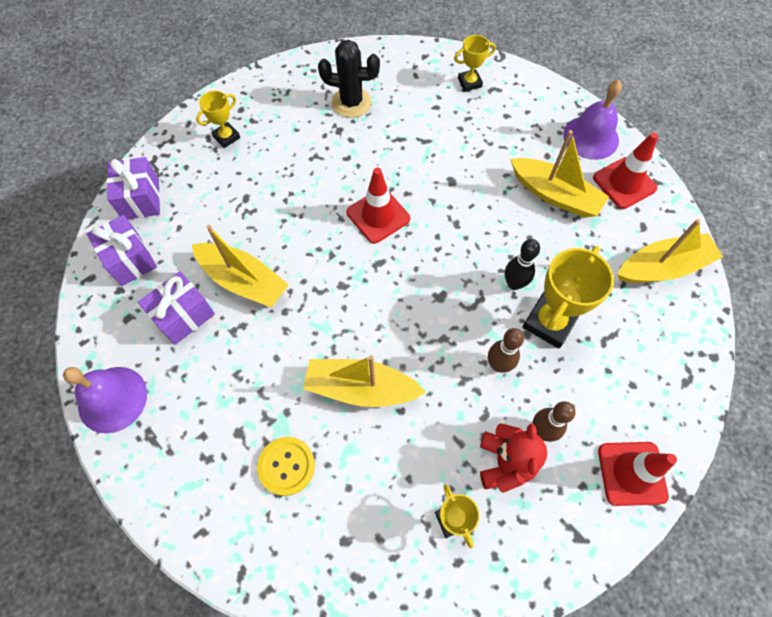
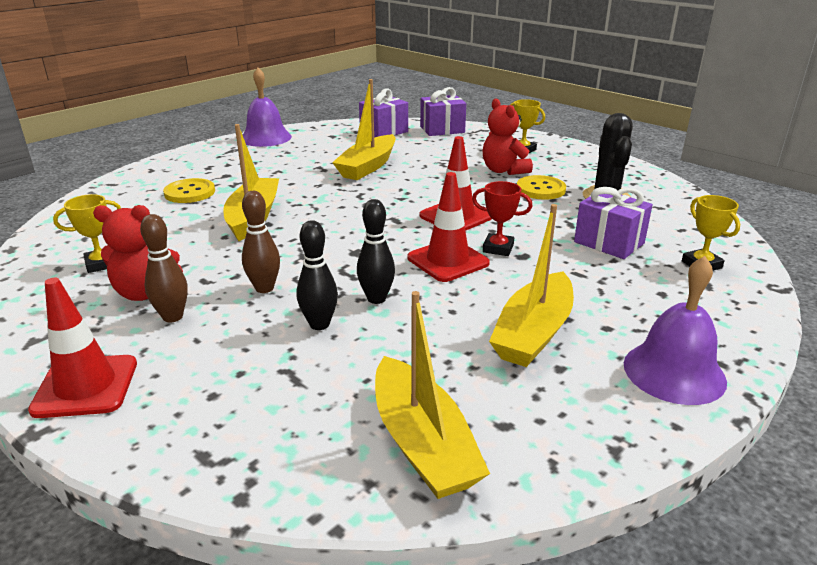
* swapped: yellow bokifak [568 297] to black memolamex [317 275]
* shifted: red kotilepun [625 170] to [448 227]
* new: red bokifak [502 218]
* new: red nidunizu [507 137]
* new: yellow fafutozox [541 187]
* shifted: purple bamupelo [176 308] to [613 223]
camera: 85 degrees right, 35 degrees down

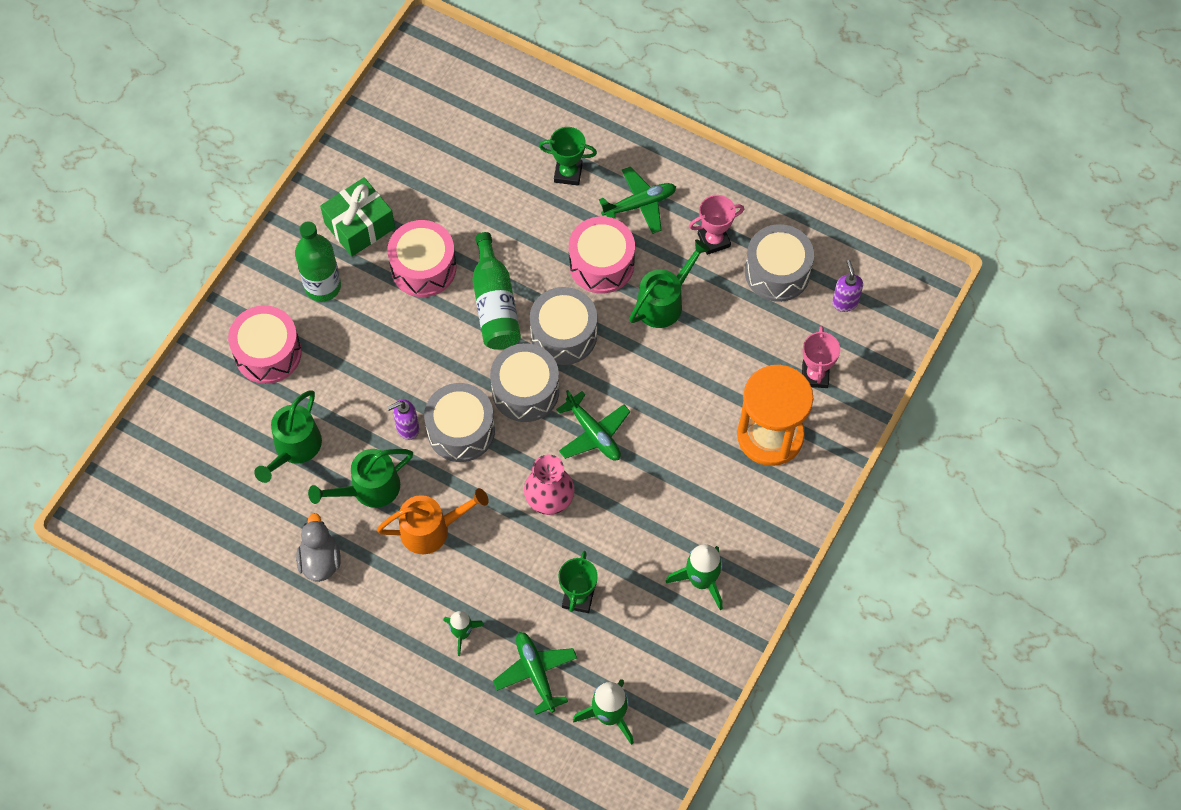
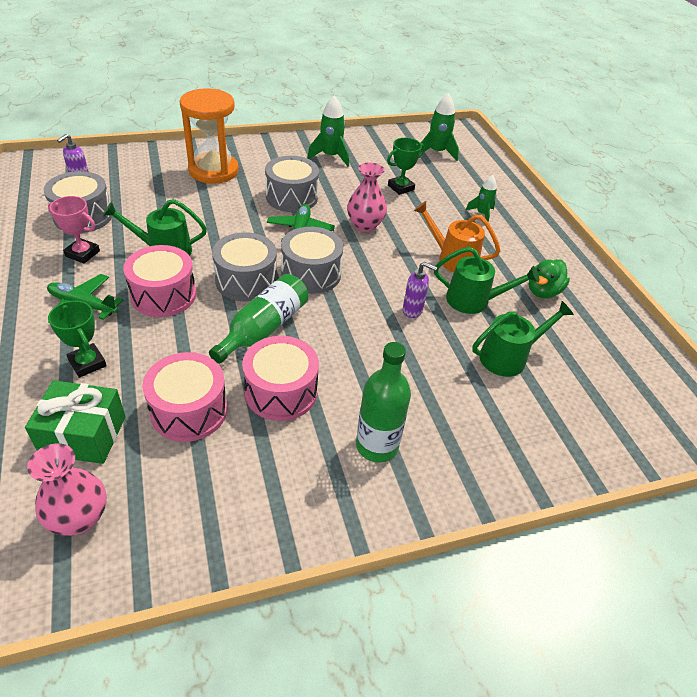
* shifted: green bamupelo [357 217] to [75 422]
* new: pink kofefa [67 489]
* shifted: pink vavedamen [265 345] to [185 397]
* shifted: grey vavedamen [459 422] to [292 184]
* repainted: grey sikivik [318 547] to green sikivik [549 278]
* gone: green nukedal [535 673]
* gone: pink bokifak [821 357]
camera: 140 degrees left, 20 degrees down

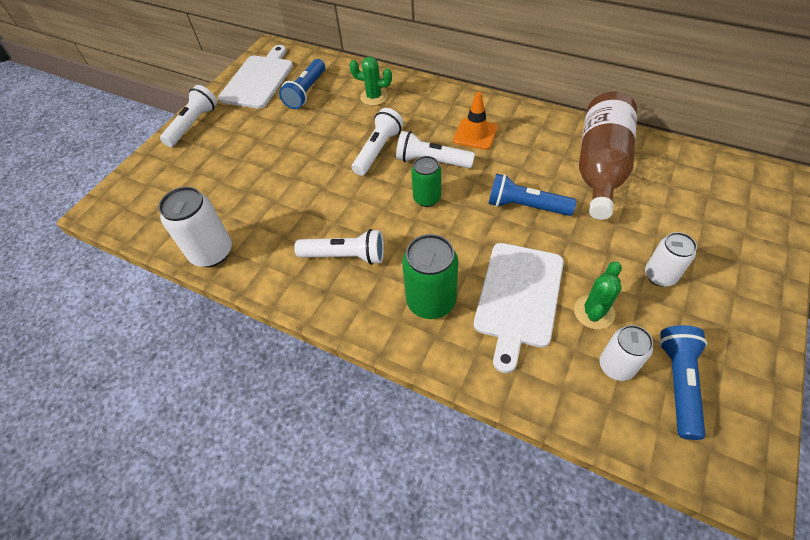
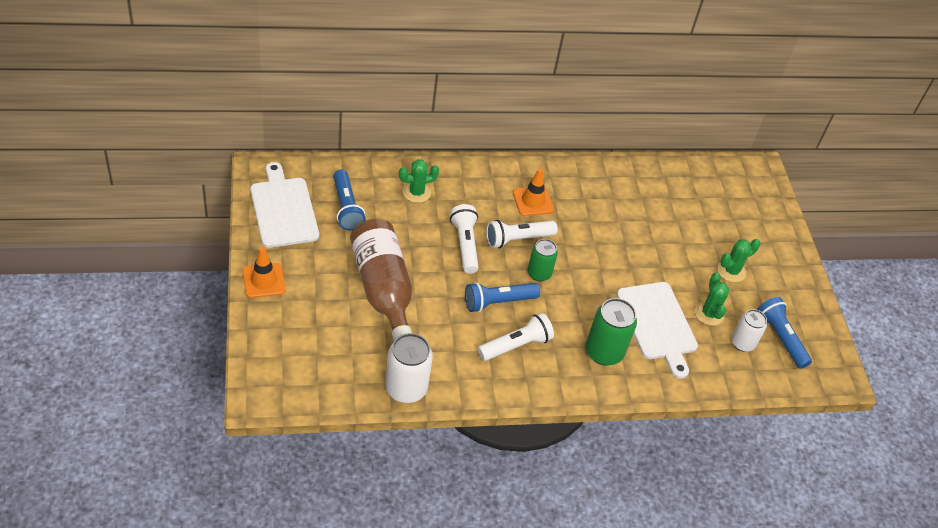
* swapped: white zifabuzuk [188 116] to orange kotilepun [264 272]
* shifted: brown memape [608 156] to [381 280]
* shifted: blue zifabuzuk [532 195] to [502 297]
* swapped: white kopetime [671 259] to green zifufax [739 260]
camera: 45 degrees left, 5 degrees down

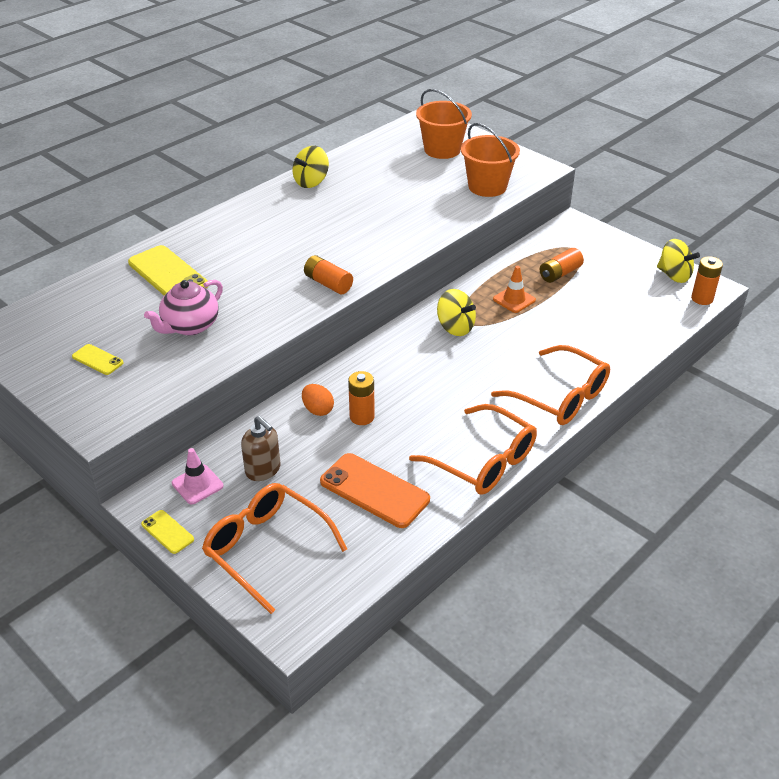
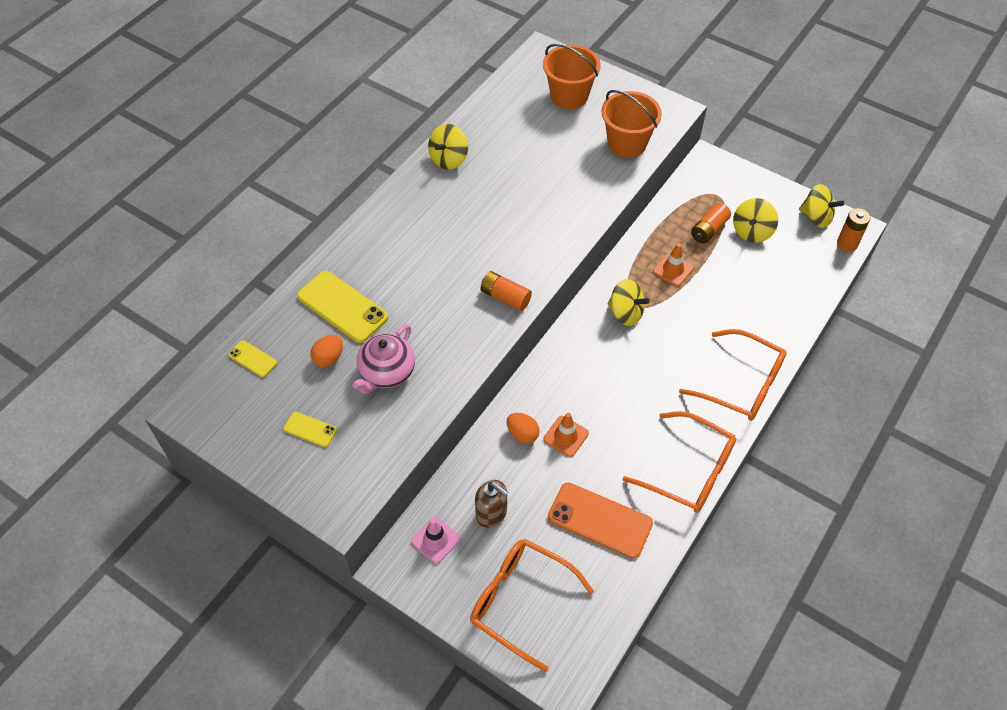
* shifted: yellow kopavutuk [167 532] to [252 358]
* new: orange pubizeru [326 351]
* swapped: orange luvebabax [361 398] to orange kotilepun [566 435]
* new: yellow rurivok [755 220]
camera: 10 degrees left, 15 degrees up

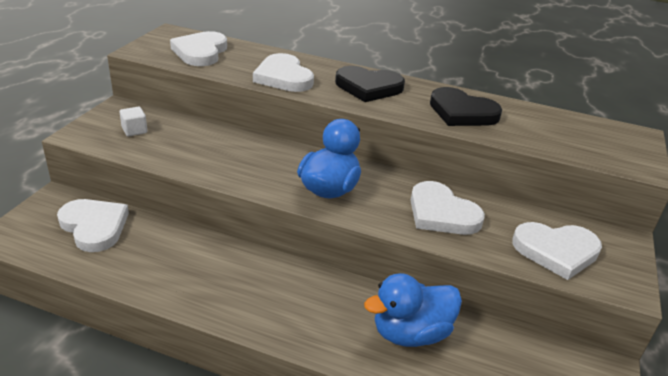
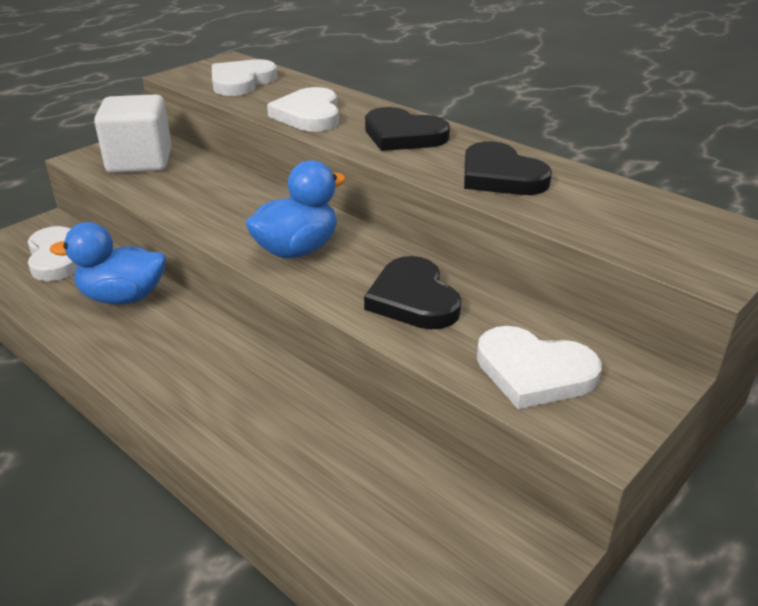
* shifted: blue sikivik [413 310] to [108 263]
* scaled: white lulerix [133 121] = [133 133] x2.43
* repainted: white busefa [447 208] to black busefa [413 292]
camera: 25 degrees right, 0 degrees up

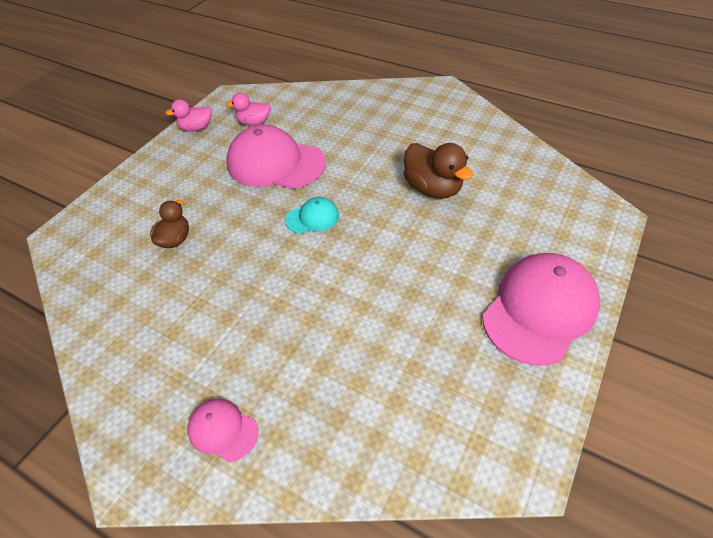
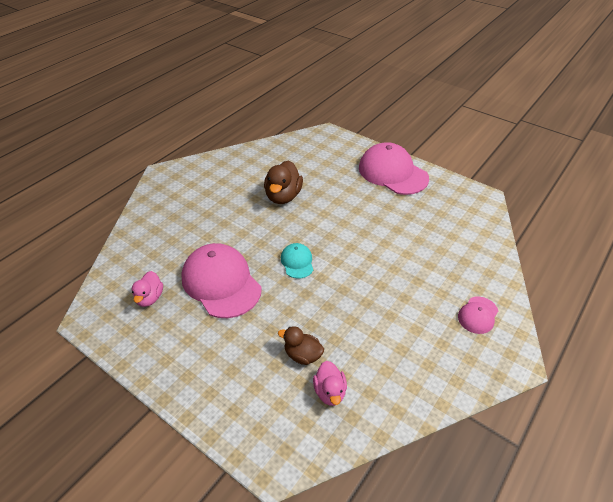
* rotated: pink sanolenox [276 157] = [221 280] 120 degrees clockwise
* rotated: brown sikivik [438 171] = [283 182] 135 degrees clockwise
* shifted: pink sikivik [188 115] to [330 383]
camera: 85 degrees left, 5 degrees down

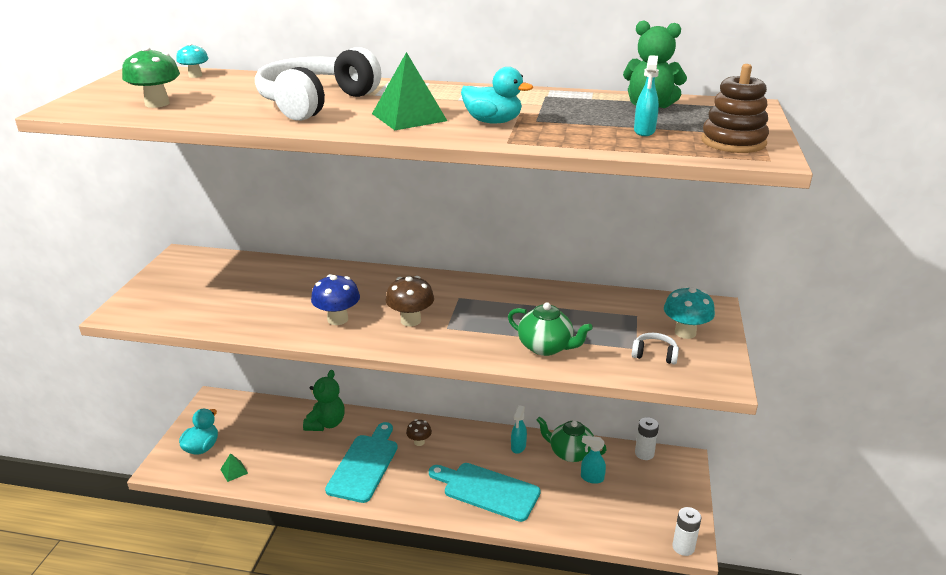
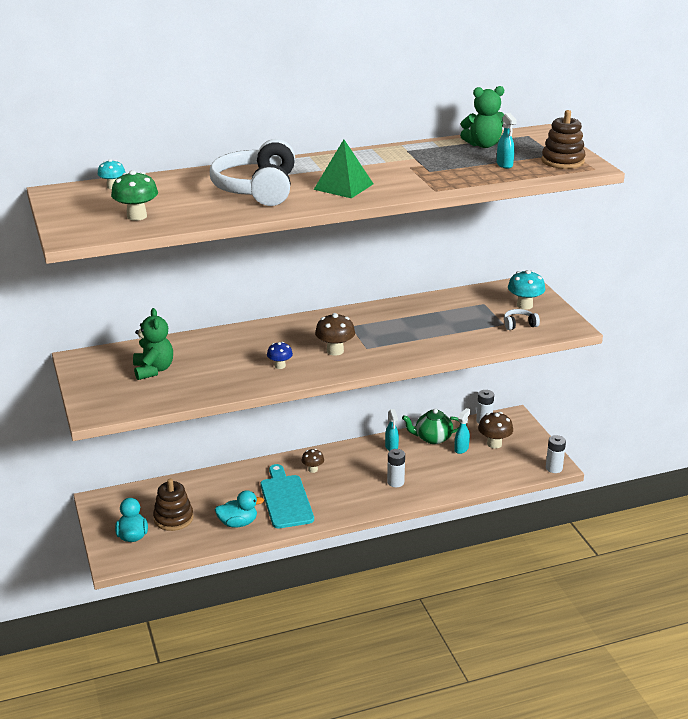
* shifted: green nidunizu [324 400] to [153 344]
* new: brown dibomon [173 505]
* shifted: turquoise sikivik [497 95] to [239 509]
* scaled: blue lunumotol [335 299] = [280 355] x0.63
* swapped: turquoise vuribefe [485 492] to white luvebabax [396 468]
* rotated: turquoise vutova [593 459] = [462 431] 135 degrees clockwise
* new: brown lunumotol [495 430]
* gone: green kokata [234 467]
* gone: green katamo [550 329]
camera: 30 degrees left, 0 degrees up

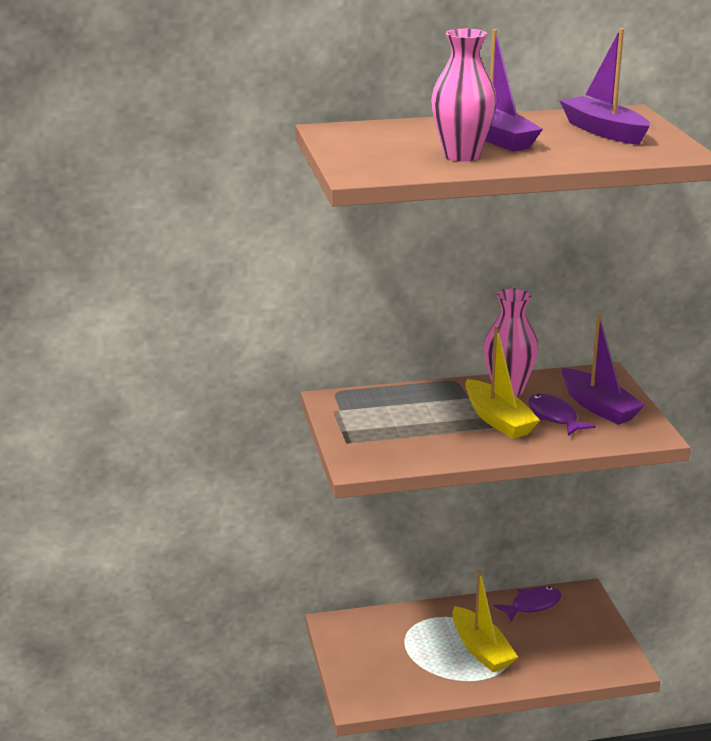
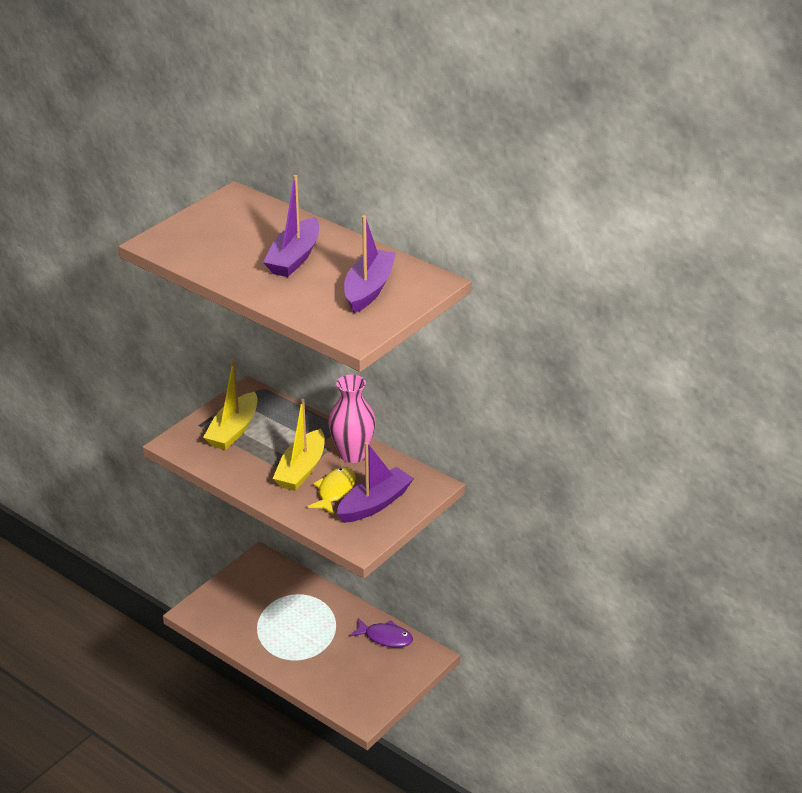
* shifted: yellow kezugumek [485 621] to [230 405]
* repainted: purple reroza [562 414] to yellow reroza [331 491]
* rotated: purple kezugumek [603 370] = [375 482] 150 degrees counterclockwise
* gone: pink kofefa [463 95]
camera: 50 degrees right, 10 degrees up

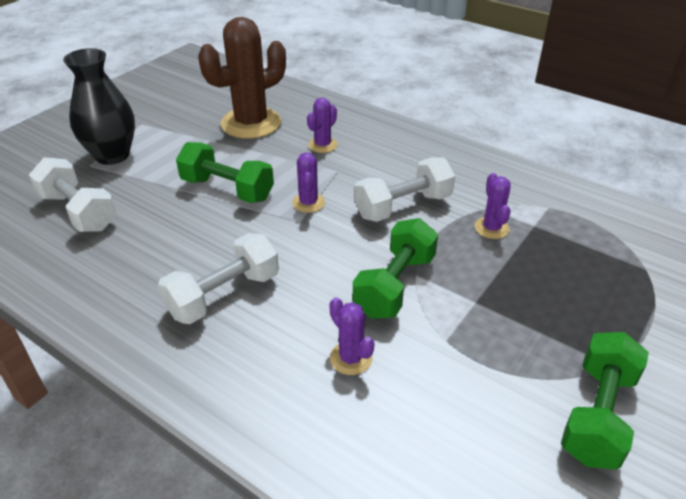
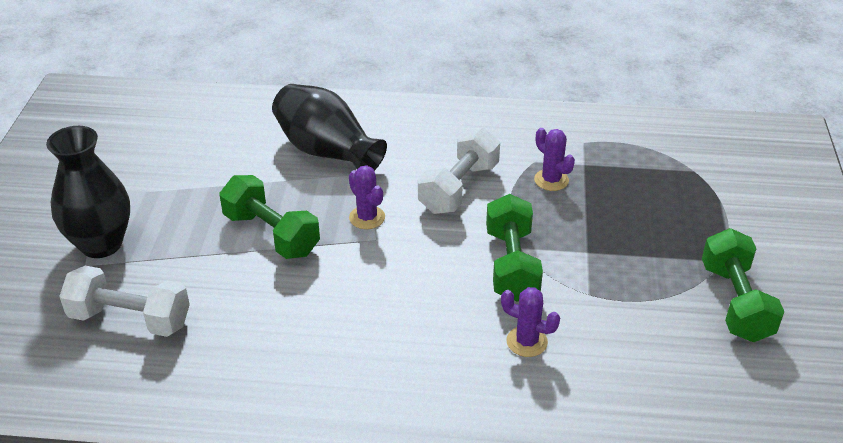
* rotated: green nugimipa [225 172] = [269 217] 45 degrees clockwise
* swapped: purple zifufax [322 125] to black kofefa [329 127]
* gone: white nugimipa [218 278]
* gone: brown zifufax [242 78]
camera: 30 degrees left, 0 degrees up

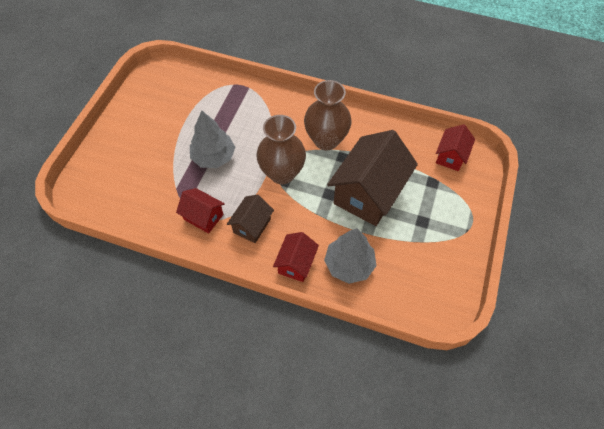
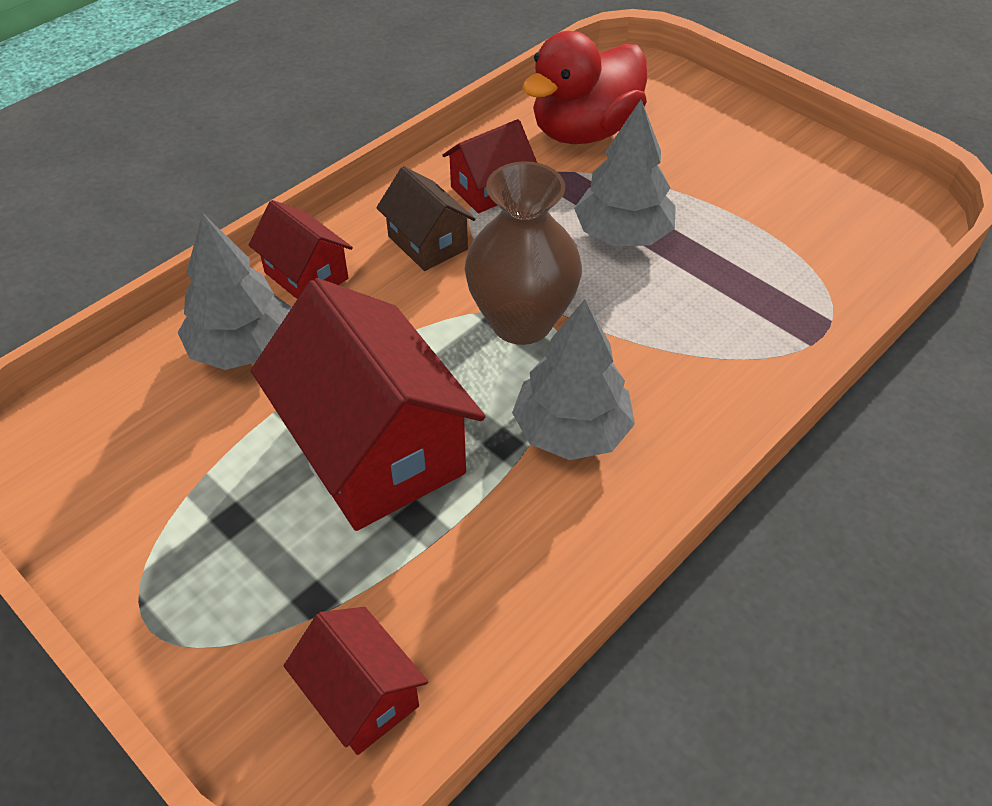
* repainted: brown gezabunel [372 178] to red gezabunel [368 404]
* swapped: brown kofefa [328 115] to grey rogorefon [573 379]
* new: red sikivik [584 87]
camera: 115 degrees right, 10 degrees down

